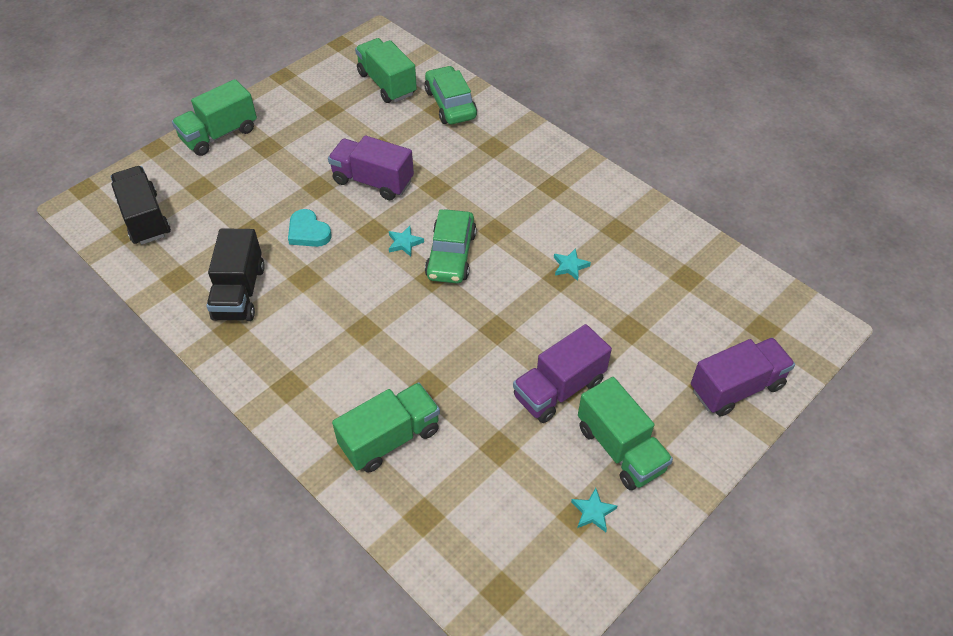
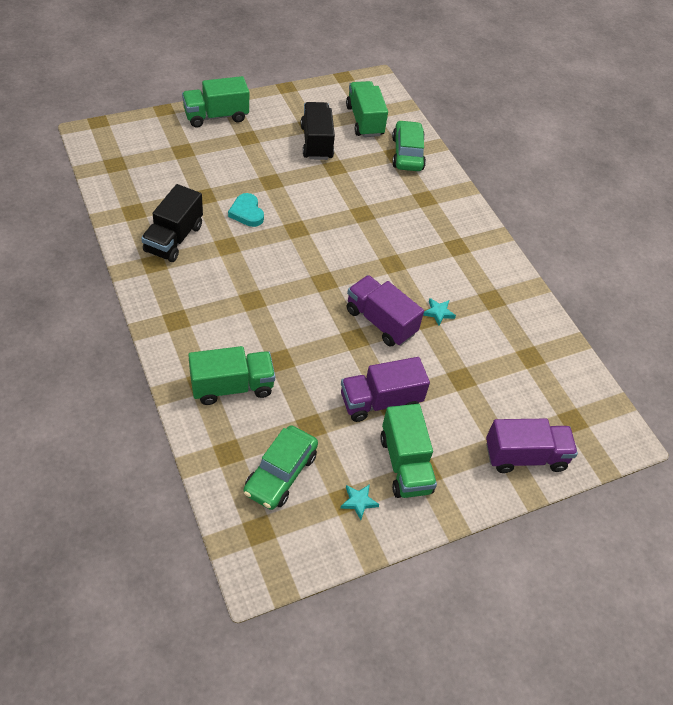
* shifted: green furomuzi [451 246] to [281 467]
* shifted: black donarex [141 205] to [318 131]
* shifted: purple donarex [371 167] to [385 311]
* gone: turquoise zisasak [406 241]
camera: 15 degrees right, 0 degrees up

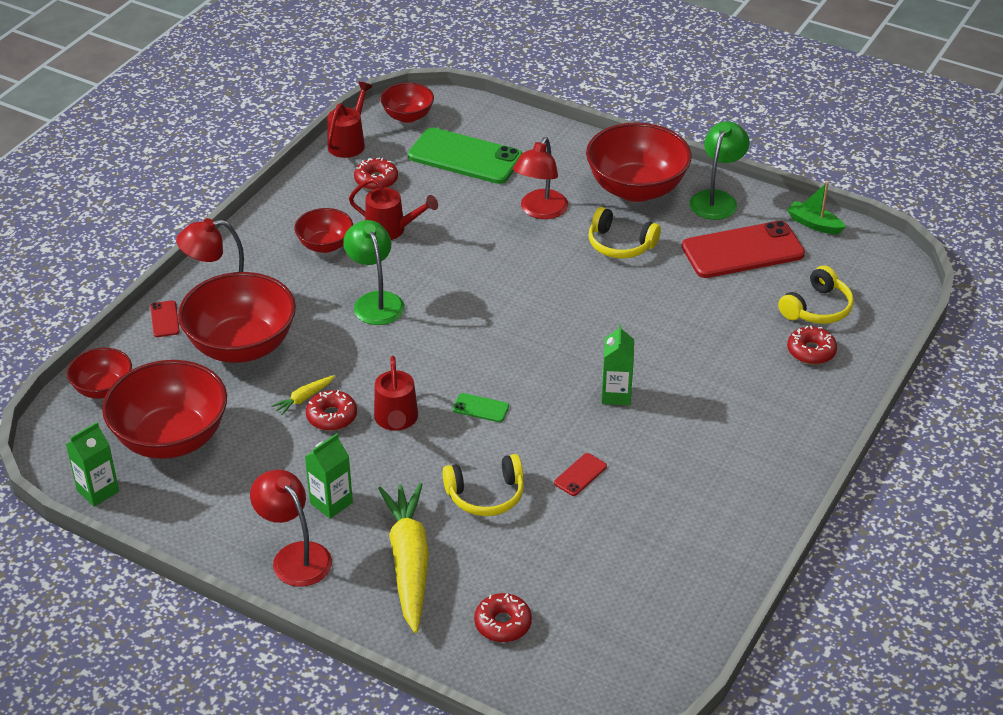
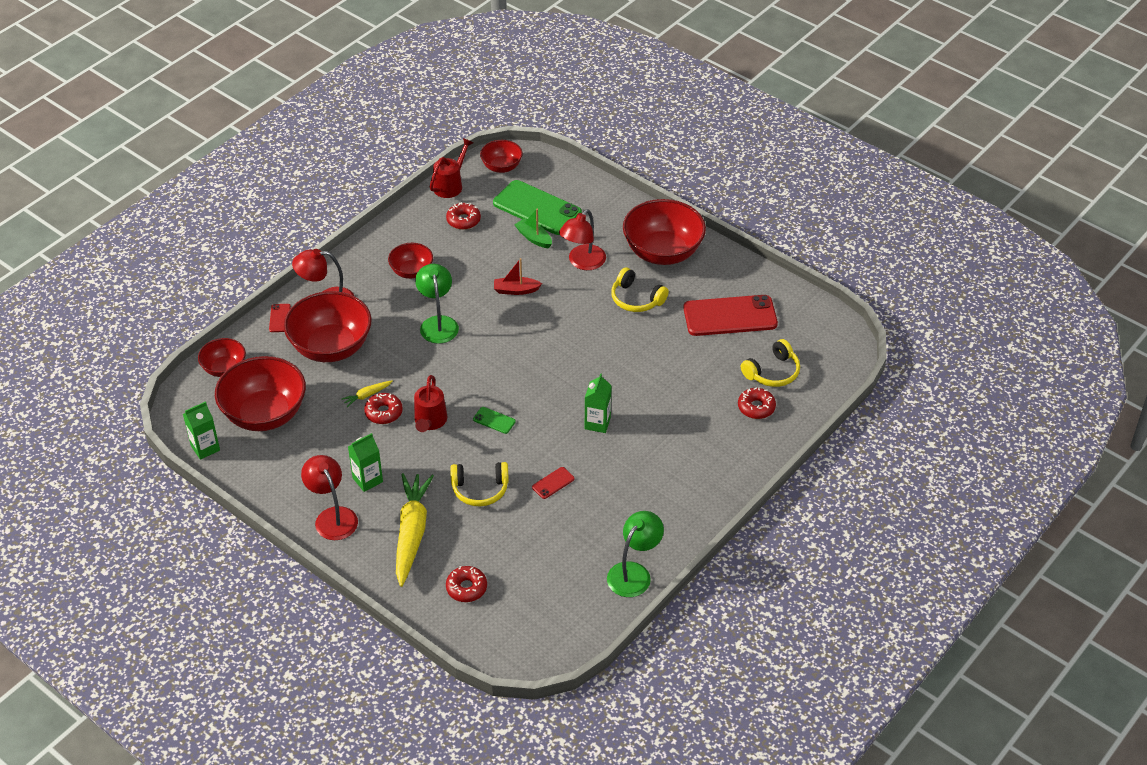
* new: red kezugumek [518 276]
* shifted: green kezugumek [816 208] to [533 228]
* shifted: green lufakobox [719 170] to [635 554]
* gone: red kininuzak [393 209]
camera: 10 degrees right, 5 degrees up

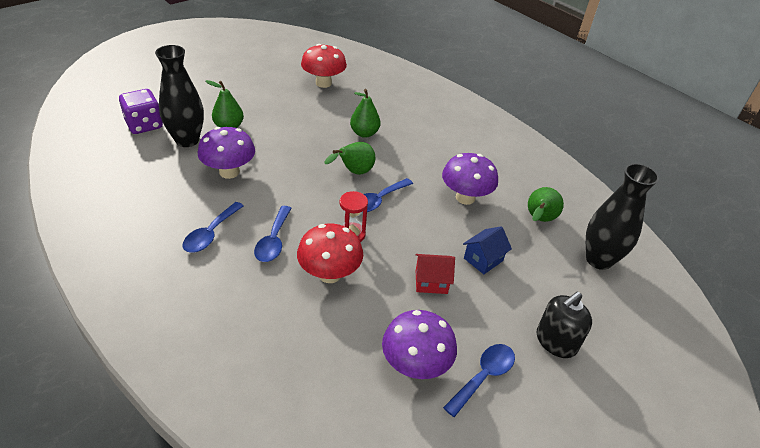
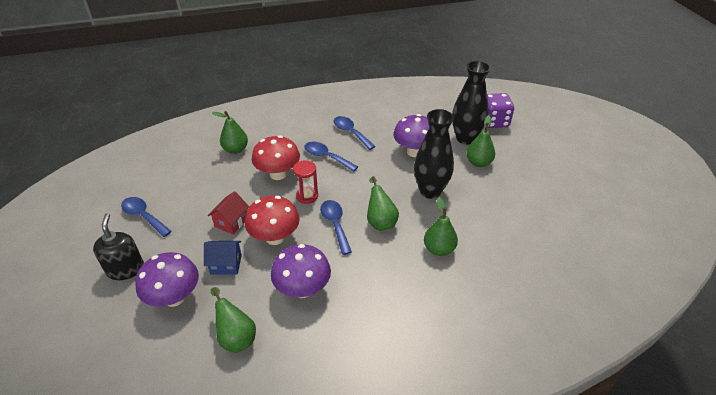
* rotated: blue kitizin [479 380] = [146 217] 150 degrees clockwise
* shifted: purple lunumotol [419 344] to [167 279]
* rotated: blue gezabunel [487 250] = [223 258] 75 degrees counterclockwise
* new: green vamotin [230 132]
* shifted: red lunumotol [324 66] to [272 220]
* shifted: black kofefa [622 216] to [434 154]
camera: 120 degrees right, 0 degrees up

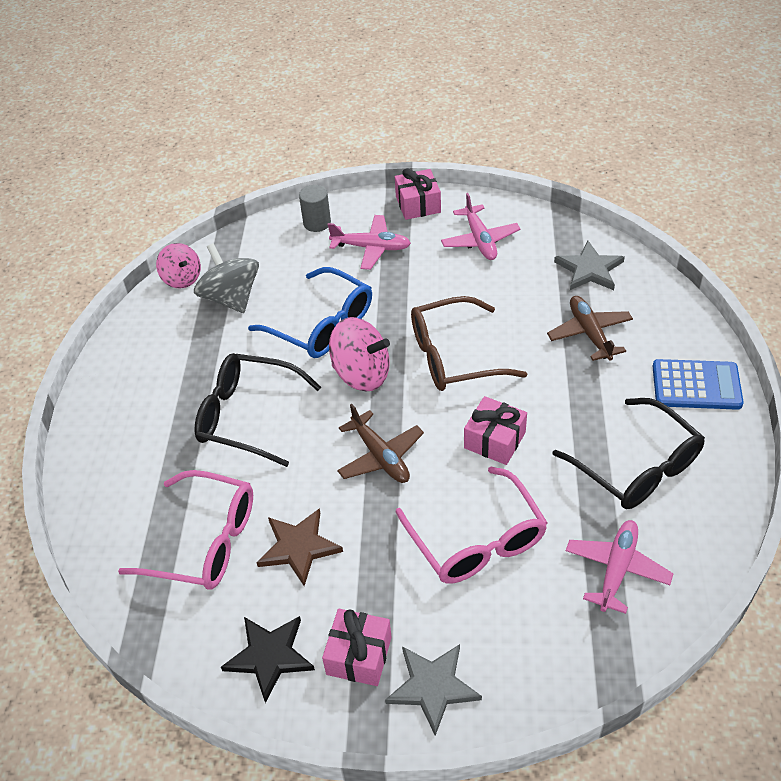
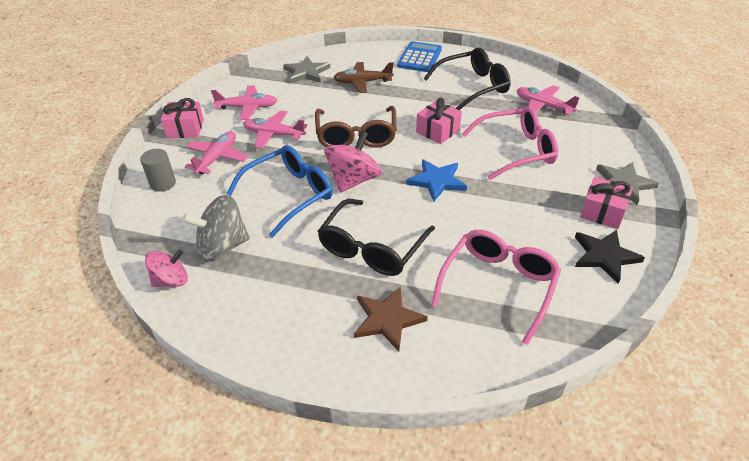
* new: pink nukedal [275 129]
* shifted: brown zisasak [299 547] to [391 318]
* swapped: brown nukedal [380 443] to blue zisasak [436 180]
camera: 80 degrees left, 5 degrees down

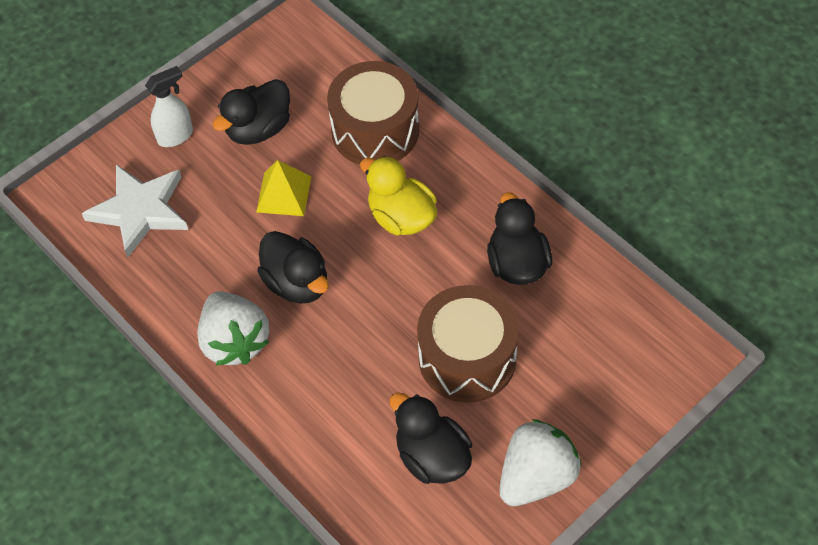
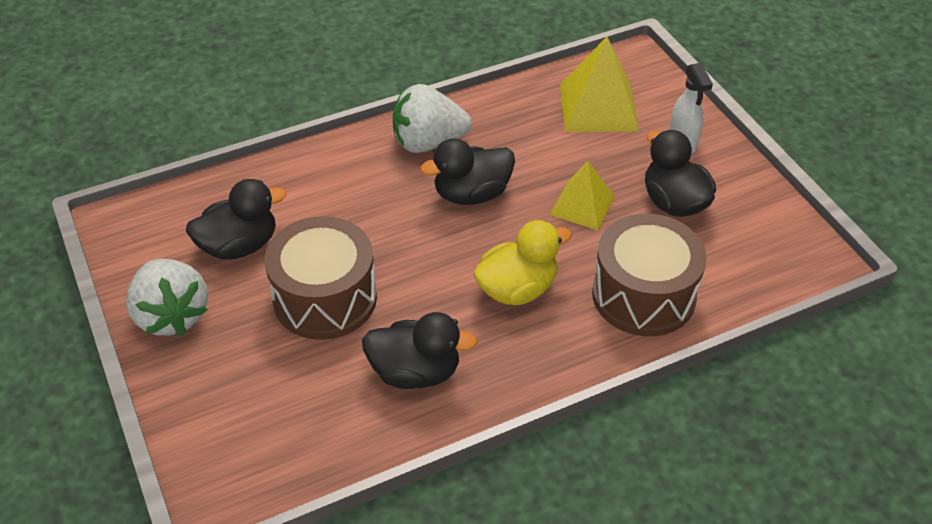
* swapped: white zisasak [135 211] to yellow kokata [599 84]
camera: 105 degrees right, 10 degrees down

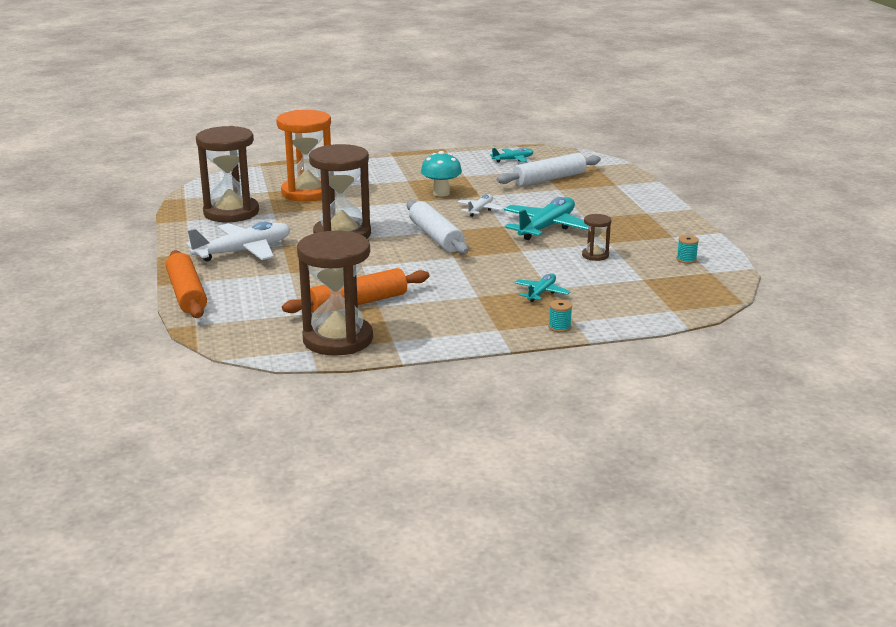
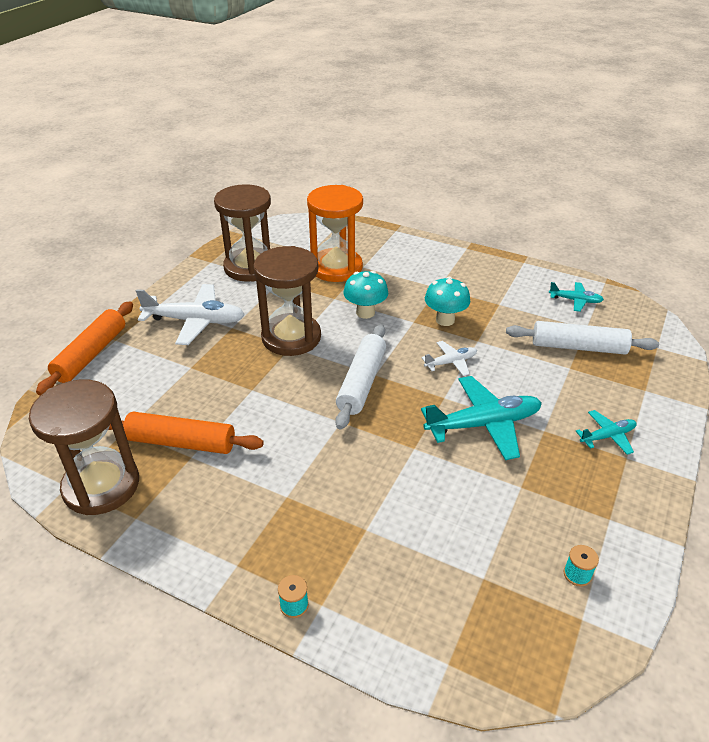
* new: turquoise lunumotol [365 295]
* shifted: turquoise nukedal [543 287] to [606 432]
* gone: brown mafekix [596 237]
camera: 40 degrees right, 15 degrees up

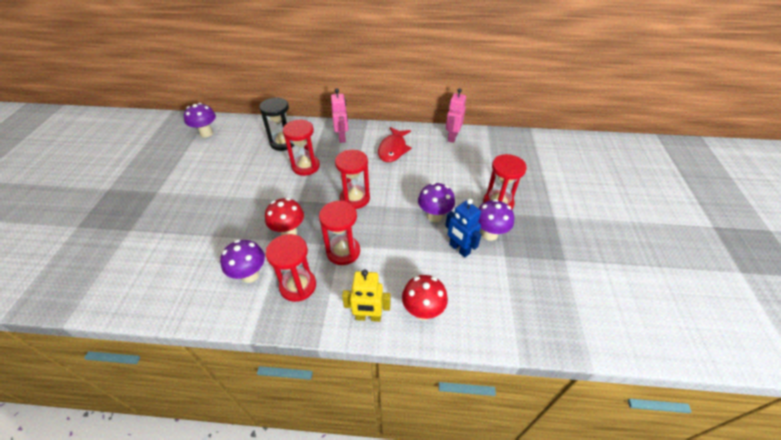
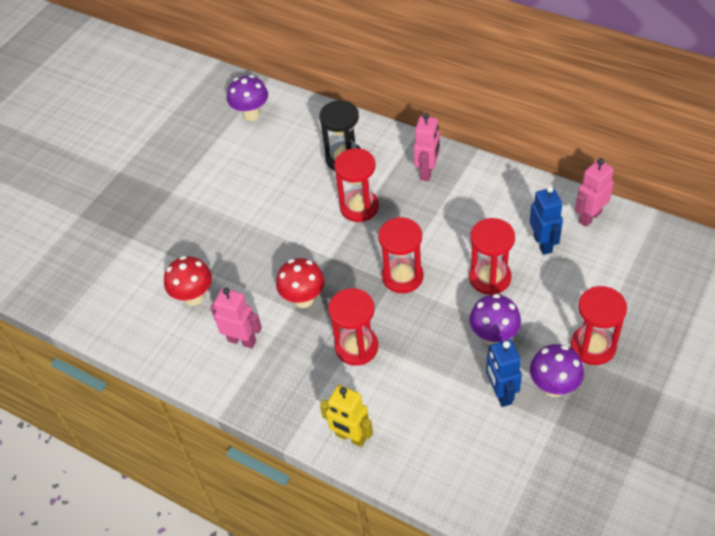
* shifted: red lunumotol [425 297] to [188 281]
* swapped: purple lunumotol [242 261] to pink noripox [236 318]
* shifted: red mafekix [291 268] to [492 256]
* new: blue noripox [546 220]
* gone: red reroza [395 144]
camera: 30 degrees right, 5 degrees up

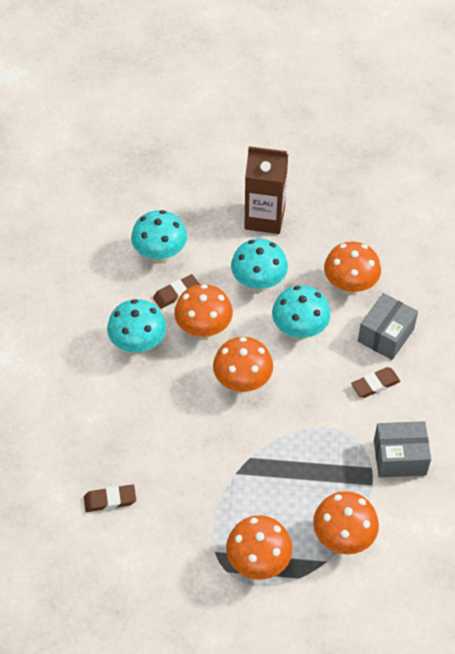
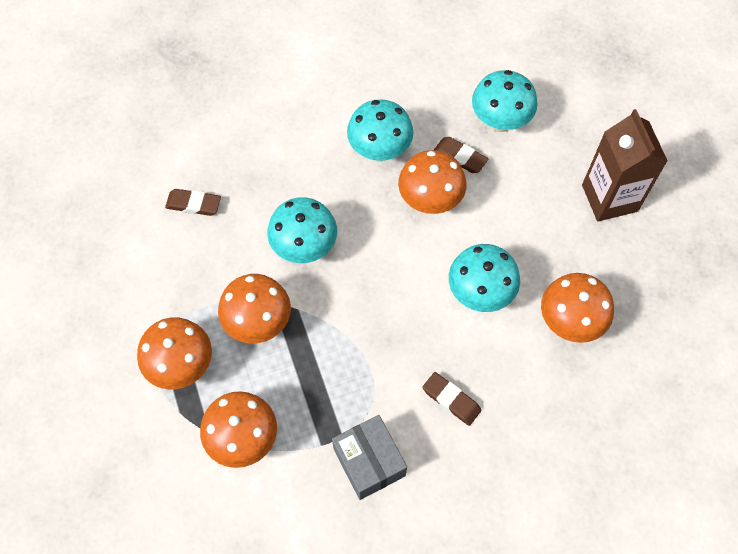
* rotated: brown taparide [110 498] = [193 202] 45 degrees counterclockwise
* shifted: orange lunumotol [243 364] to [254 309]
* shifted: turquoise lunumotol [259 265] to [302 230]
* gone: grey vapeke [388 326]
camera: 65 degrees right, 10 degrees up

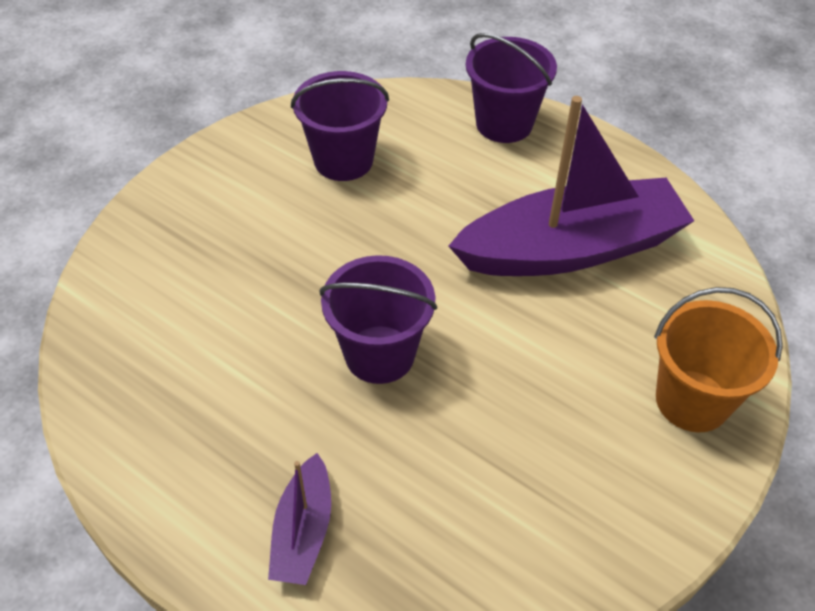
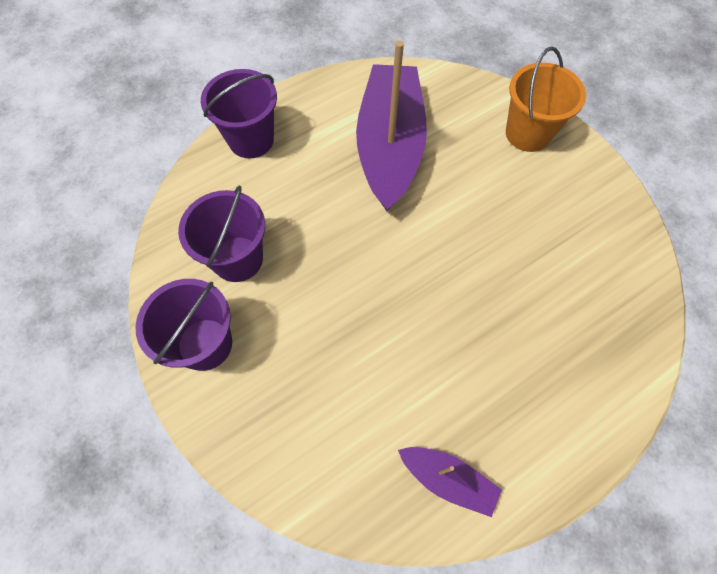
* shifted: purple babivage [378 319] to [184 325]
* shifted: purple kezugumek [299 519] to [450 482]
camera: 70 degrees left, 15 degrees up

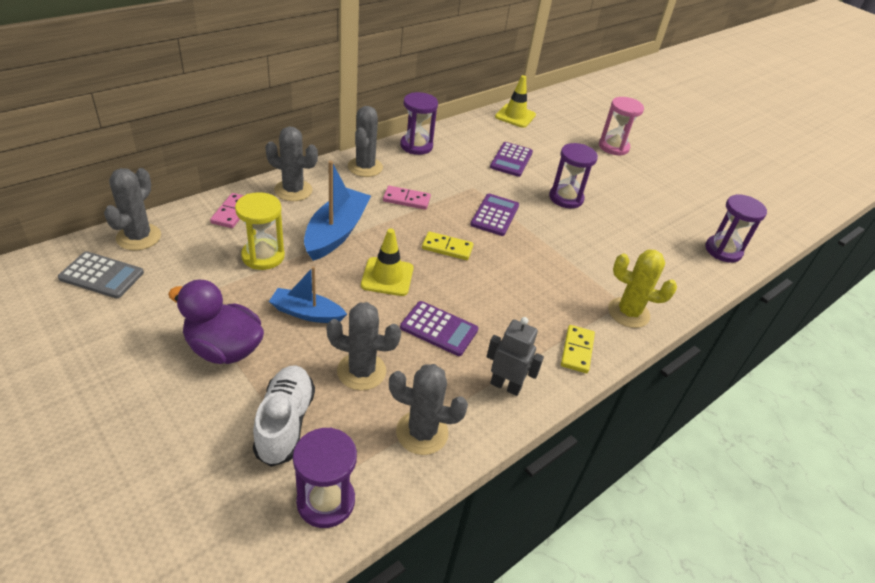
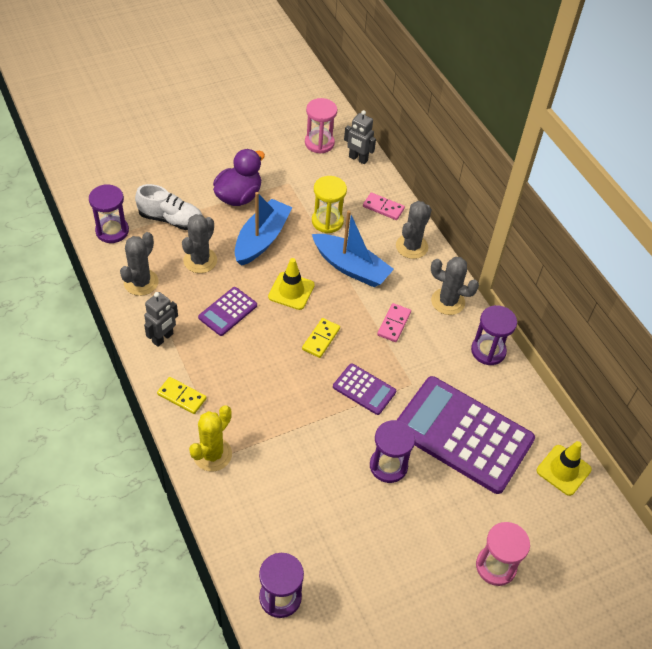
* scaled: blue kezugumek [308 294] = [263 229] x1.59
* swapped: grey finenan [101 274] to pink mafekix [321 126]
* swapped: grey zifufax [132 209] to grey noripox [360 137]
* scaled: purple finenan [511 159] = [466 435] x2.16
camera: 105 degrees right, 10 degrees up

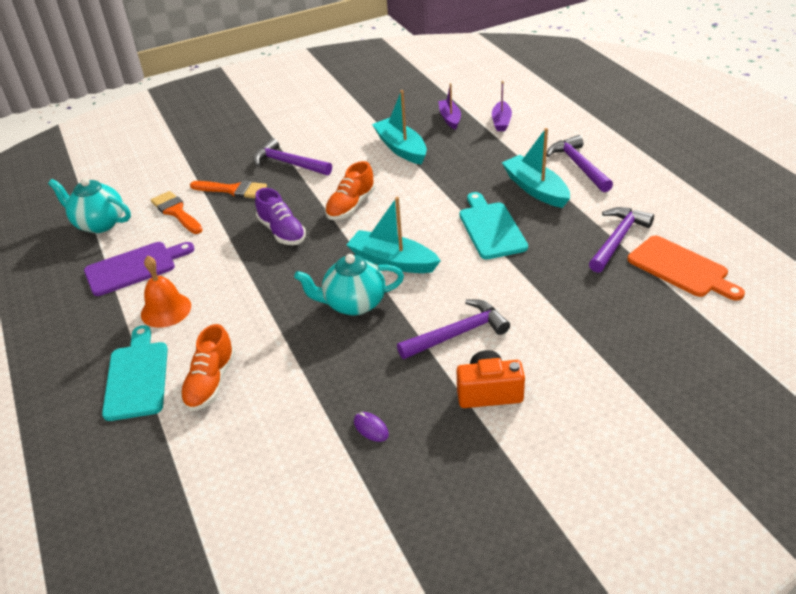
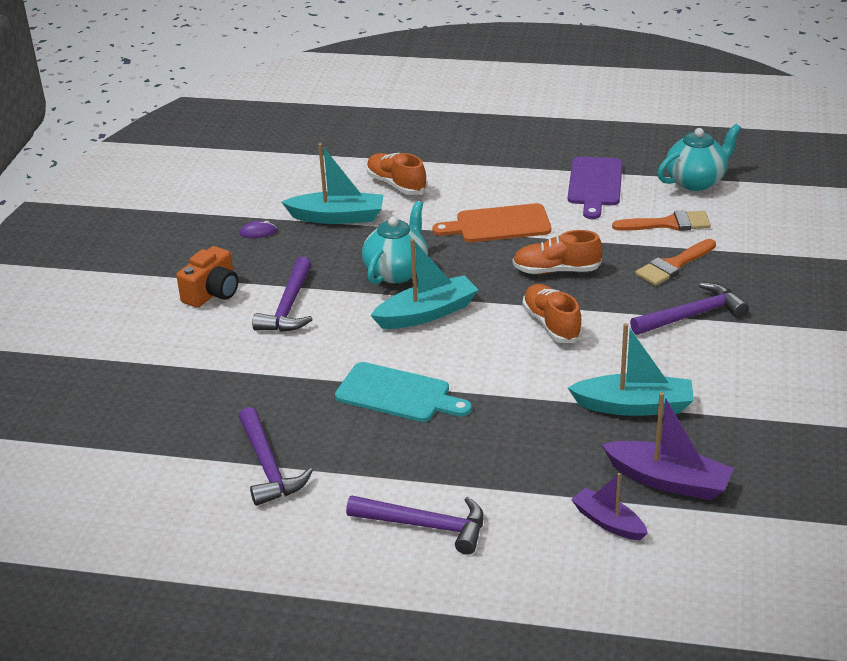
* shifted: turquoise kezugumek [536 168] to [333 183]
* shifted: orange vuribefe [686 268] to [491 222]
* repainted: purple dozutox [280 216] to orange dozutox [557 252]
* scaled: purple kezugumek [449 106] = [667 446] x1.58
* gone: turquoise vuribefe [135 373]
* gone: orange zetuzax [166 291]
camera: 125 degrees right, 5 degrees down

